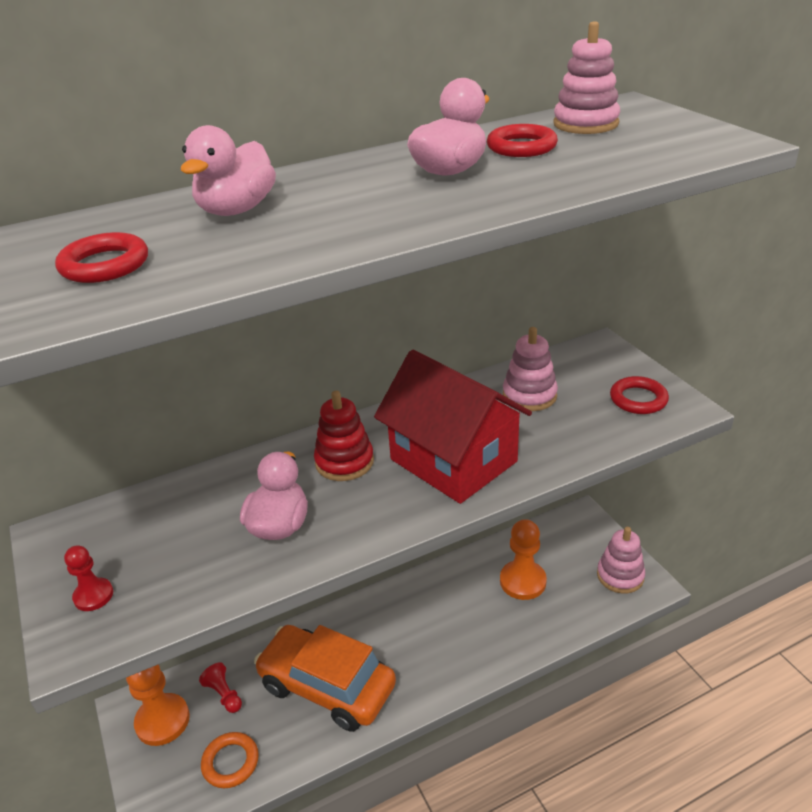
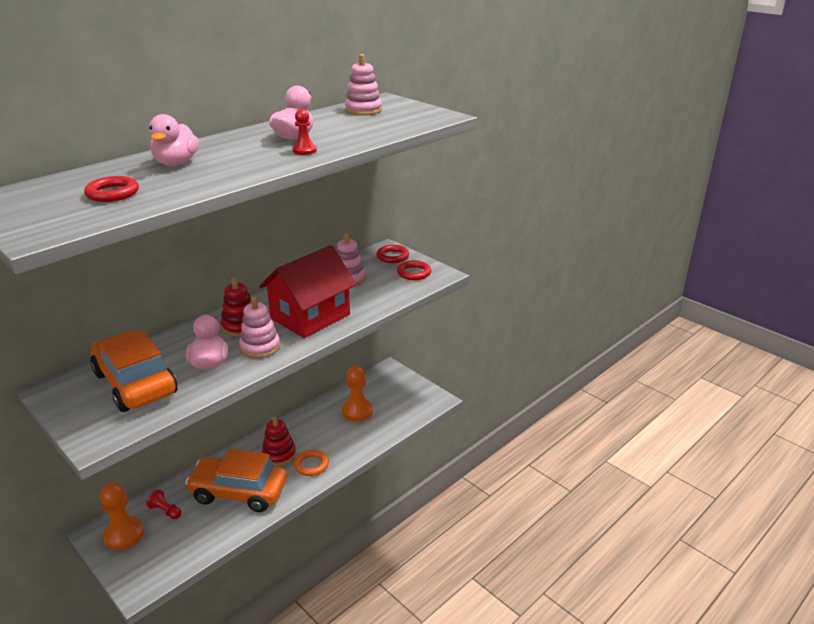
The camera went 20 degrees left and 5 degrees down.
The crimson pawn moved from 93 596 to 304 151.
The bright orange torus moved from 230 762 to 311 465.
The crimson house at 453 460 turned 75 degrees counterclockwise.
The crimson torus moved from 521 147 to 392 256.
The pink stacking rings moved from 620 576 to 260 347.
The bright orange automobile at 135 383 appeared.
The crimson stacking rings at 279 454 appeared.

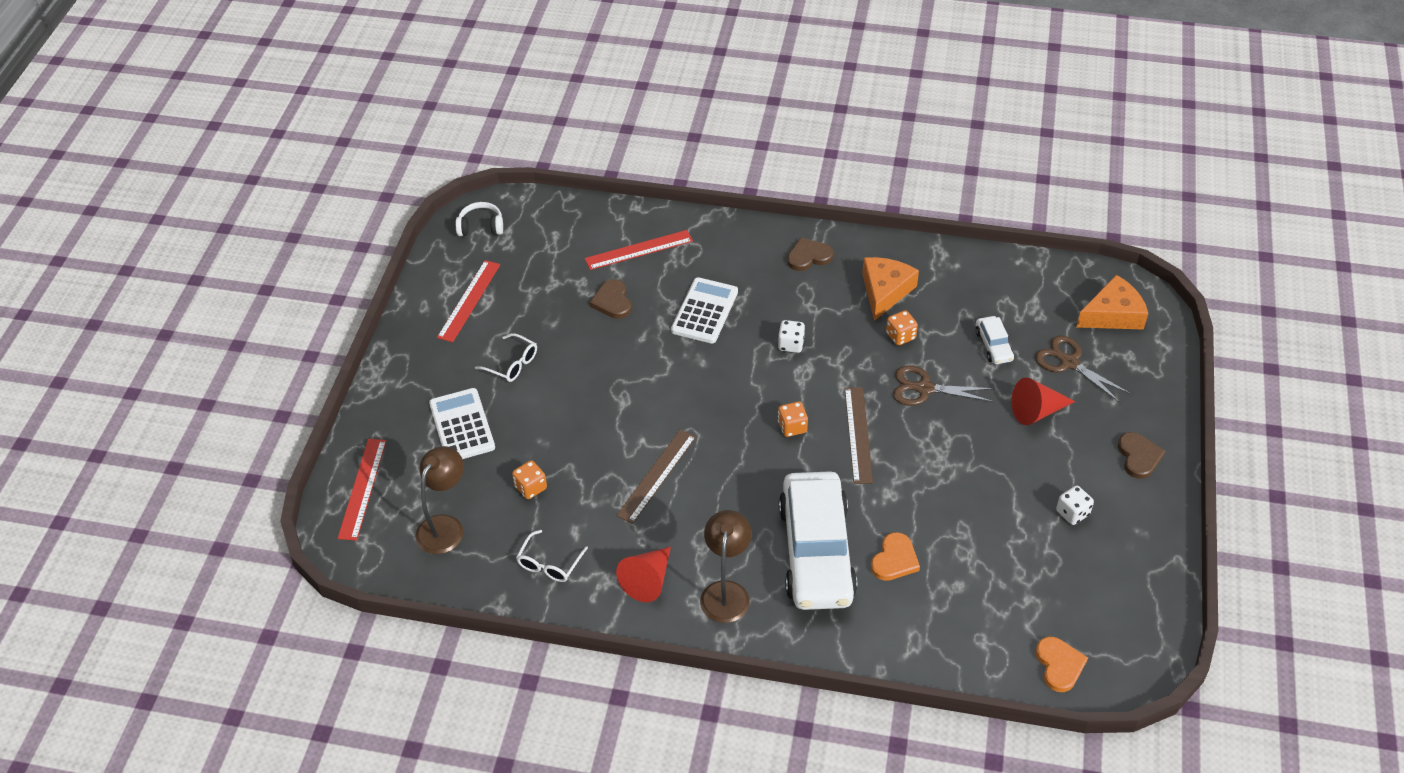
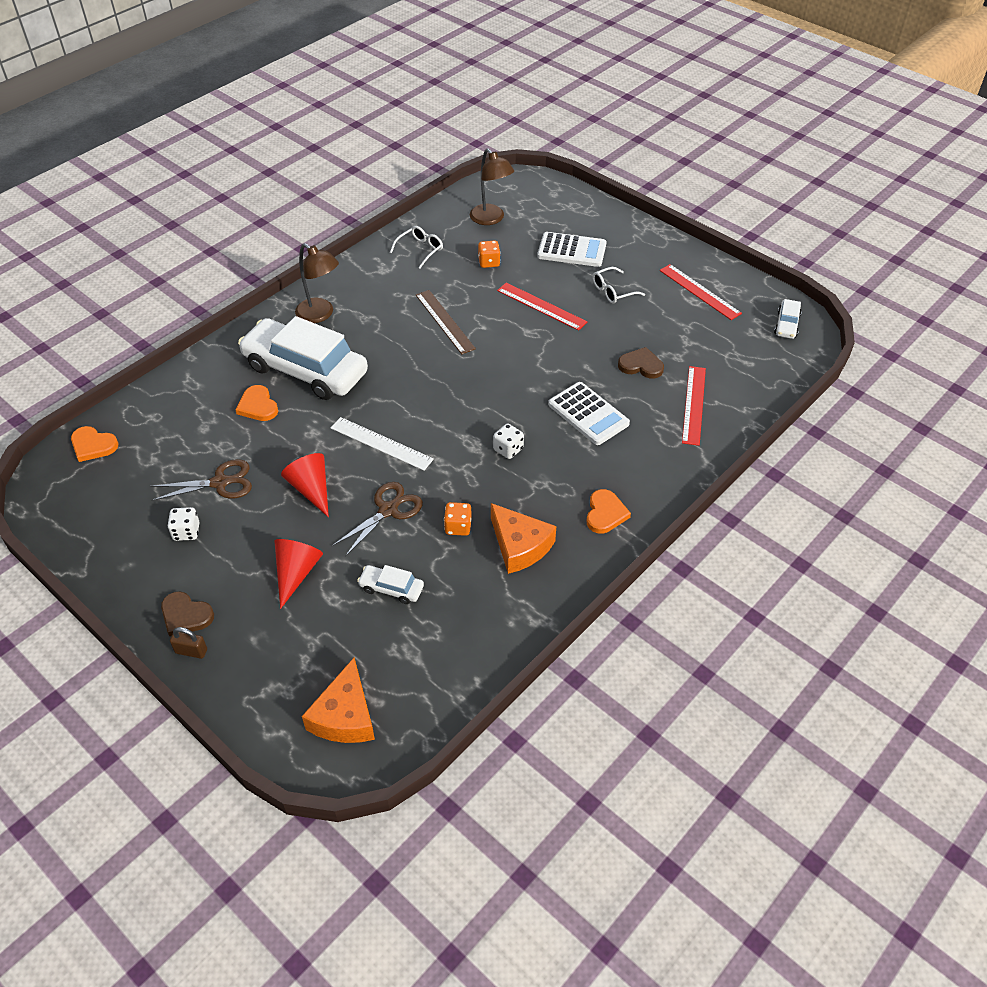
The camera went 120 degrees right and 0 degrees up.
The crimson measuring stick moved from 362 488 to 541 306.
The snow-white headset at 481 227 was replaced by the snow-white automobile at 786 324.
The snow-white glasses at 549 563 turned 75 degrees clockwise.
The crimson cone shape moved from 648 580 to 311 489.
The bright orange die at 792 427 disappeared.
The dark brown love heart at 808 256 became the bright orange love heart at 605 513.
The dark brown measuring stick at 858 434 became the snow-white measuring stick at 381 443.
The dark brown shears moved from 1069 363 to 220 483.
The dark brown small lock at 191 651 appeared.

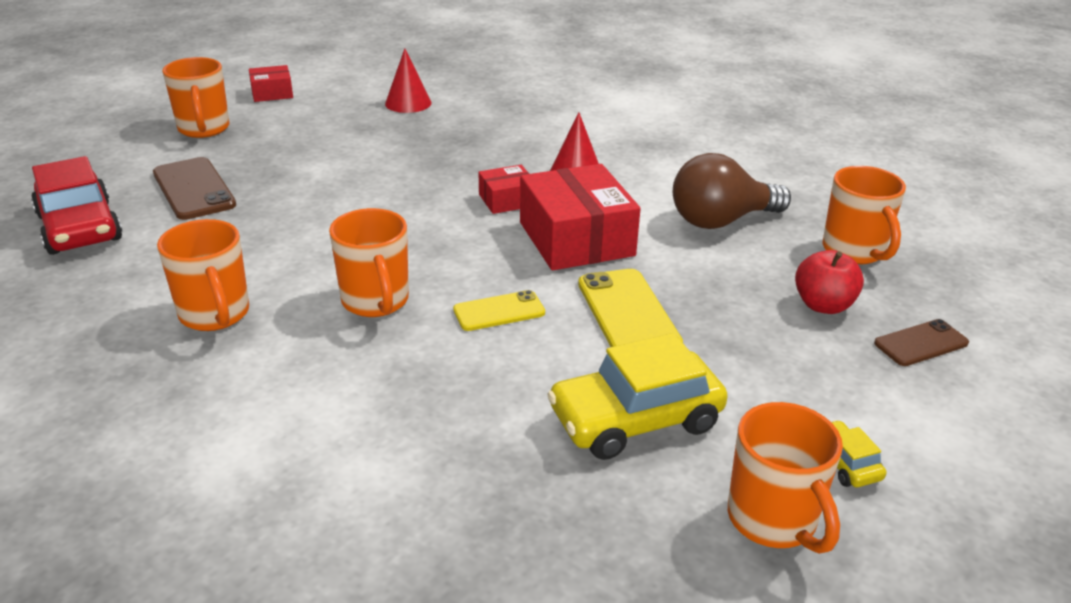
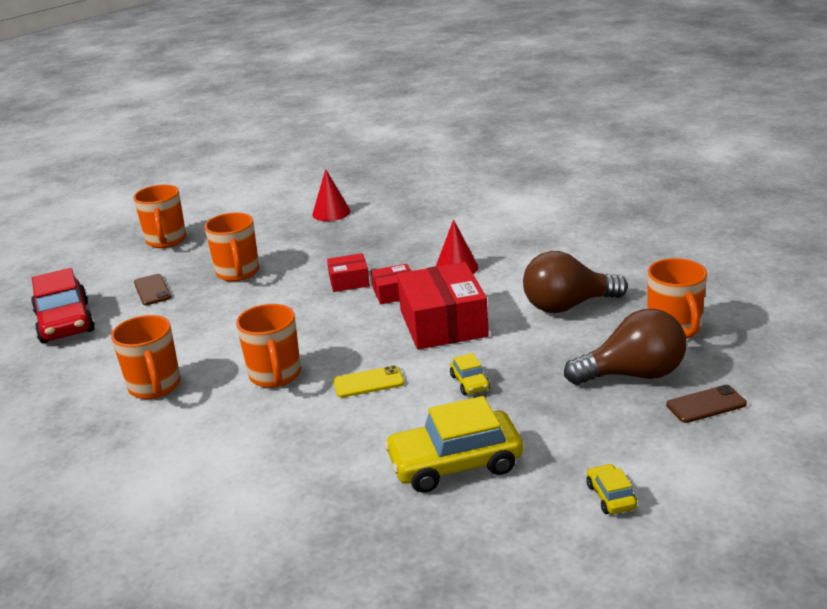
The camera went 10 degrees right and 5 degrees down.
The dark brown smartphone at 194 189 changed to 0.63 times the size.
The crimson parcel moved from 272 93 to 349 281.
The golden smartphone at 628 313 was replaced by the golden automobile at 470 383.
The bright orange coffee mug moved from 773 520 to 238 273.
The crimson apple fruit at 823 305 was replaced by the dark brown light bulb at 633 374.

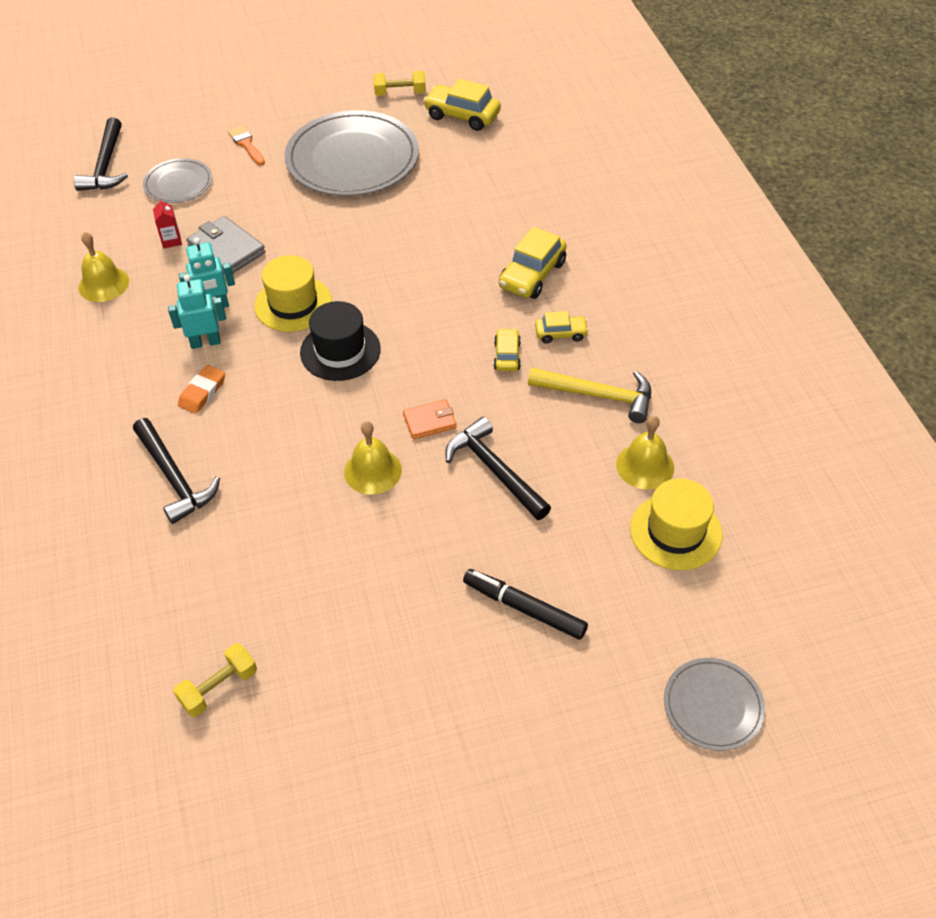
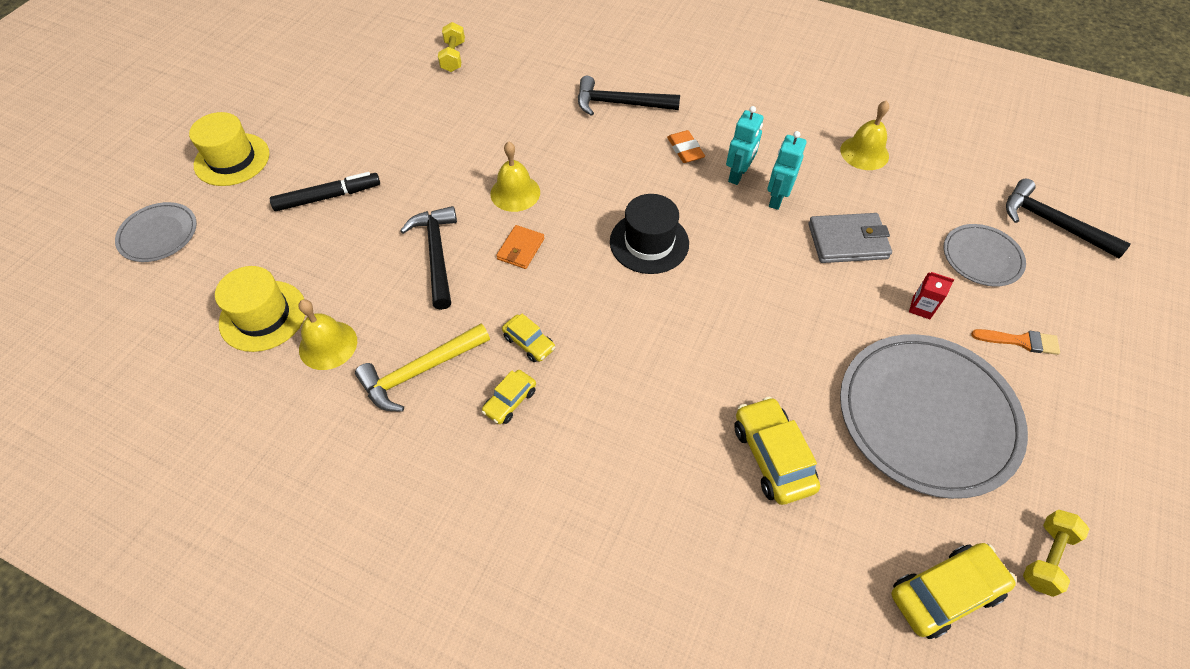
The camera went 130 degrees right and 5 degrees up.
The crimson juice carton moved from 171 240 to 921 308.
The golden tall hat moved from 293 304 to 232 159.
The black claw hammer at 494 470 turned 105 degrees counterclockwise.
The golden automobile moved from 532 275 to 772 456.

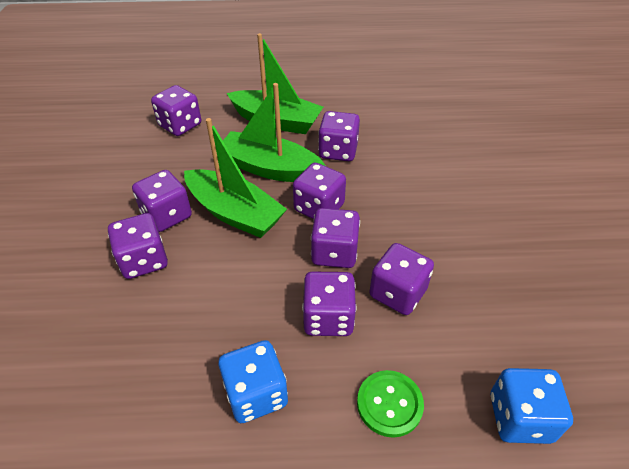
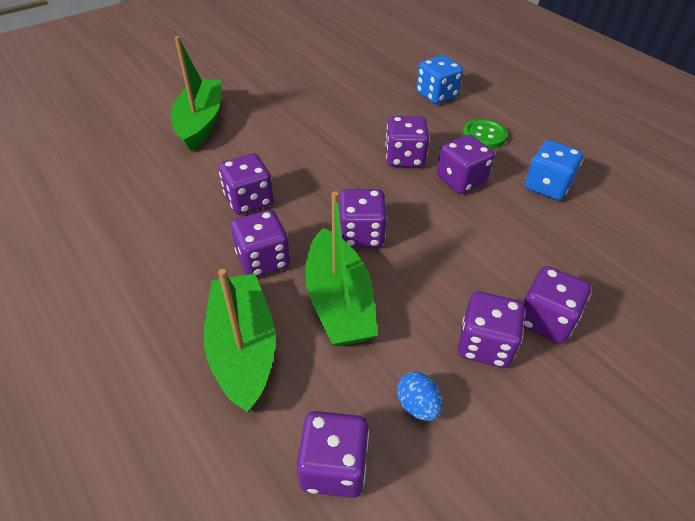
The camera went 125 degrees left and 0 degrees up.
The green boat moved from 235 213 to 200 122.
The royal purple die moved from 334 252 to 249 200.
The royal blue egg at 417 405 appeared.

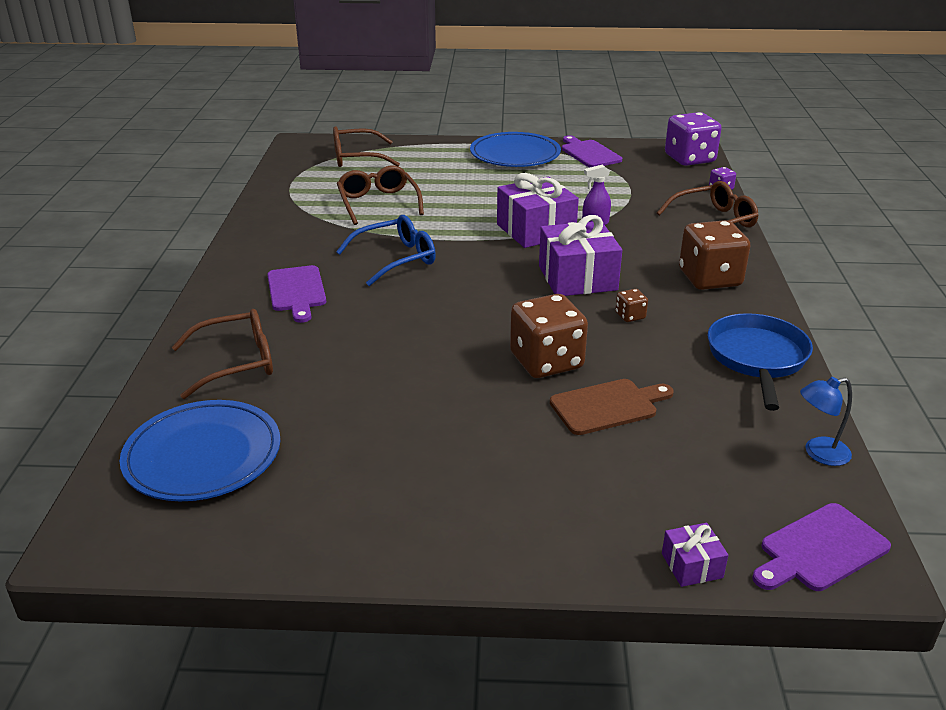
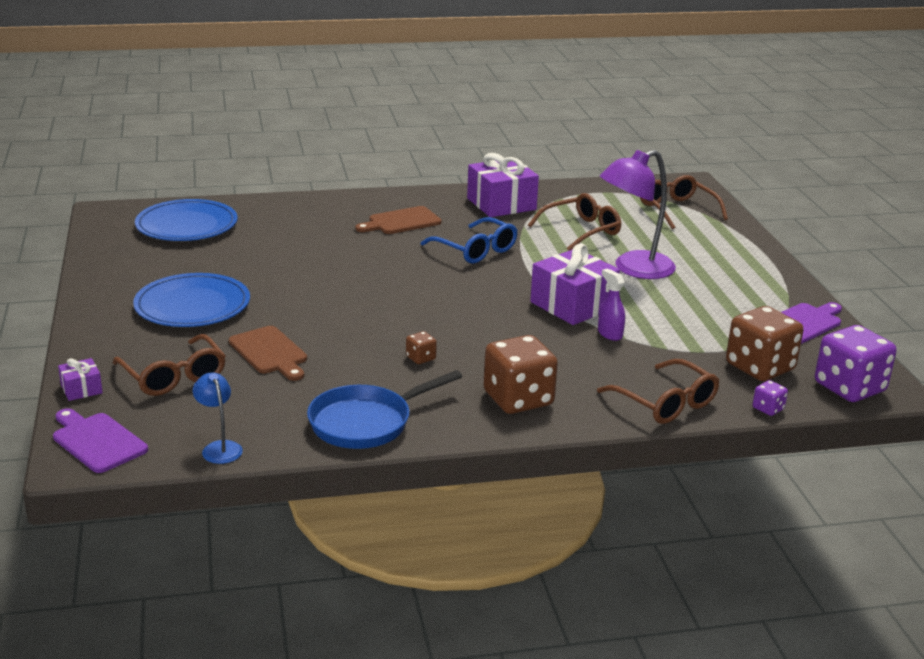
The camera went 75 degrees right and 5 degrees down.
The dark brown glasses moved from 236 363 to 174 376.
The royal purple cutting board at 297 291 became the dark brown cutting board at 401 222.
The royal blue flat dish moved from 515 154 to 192 306.
The dark brown die moved from 546 361 to 760 367.
The royal purple present moved from 577 278 to 501 204.
The royal blue frying pan at 757 359 turned 150 degrees clockwise.
The royal purple lamp at 633 269 appeared.

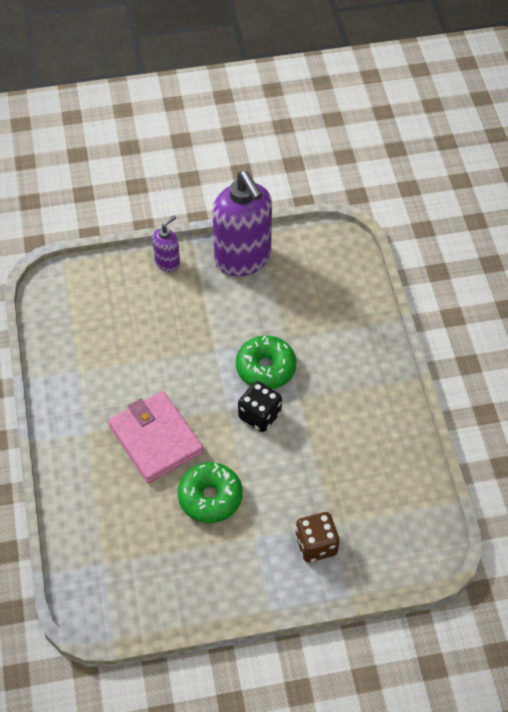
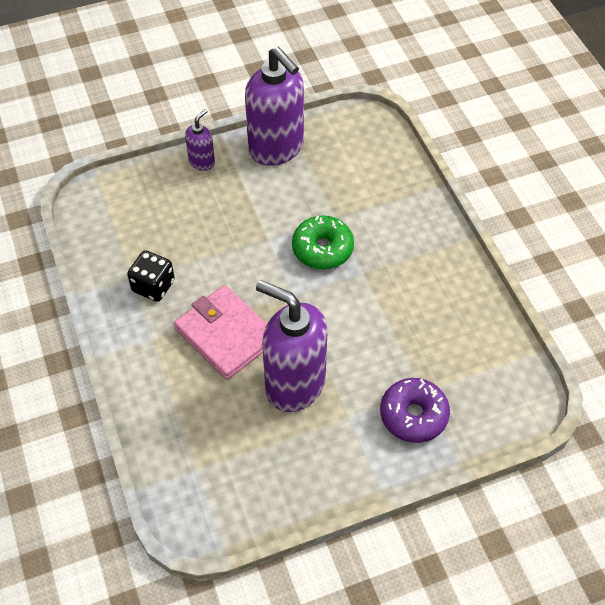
The camera went 10 degrees left and 0 degrees up.
The green doughnut at 210 497 was replaced by the royal purple soap dispenser at 294 384.
The black die moved from 259 415 to 153 286.
The dark brown die at 316 545 was replaced by the royal purple doughnut at 413 415.

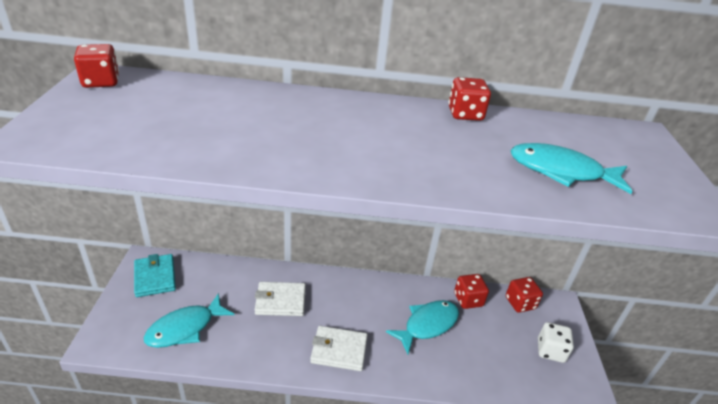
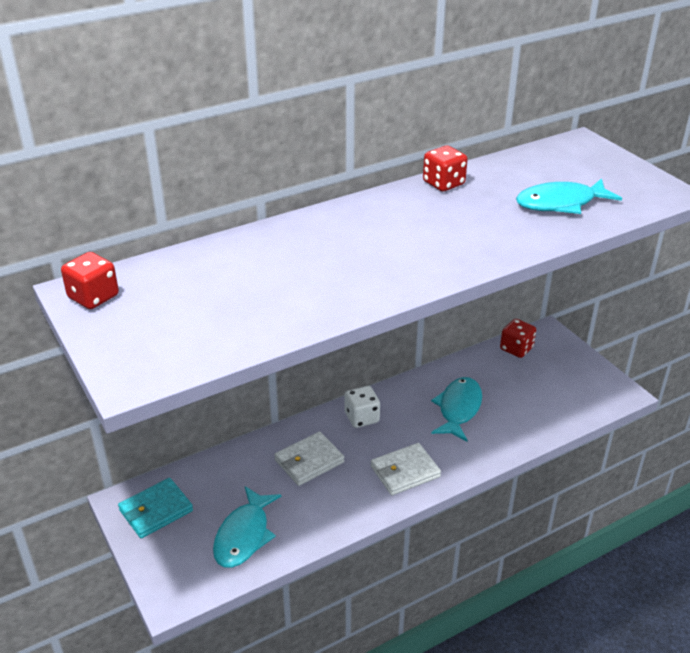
The camera went 30 degrees left and 0 degrees up.
The teal billfold at 155 277 turned 75 degrees counterclockwise.
The crimson die at 468 300 disappeared.
The snow-white die moved from 550 351 to 361 417.

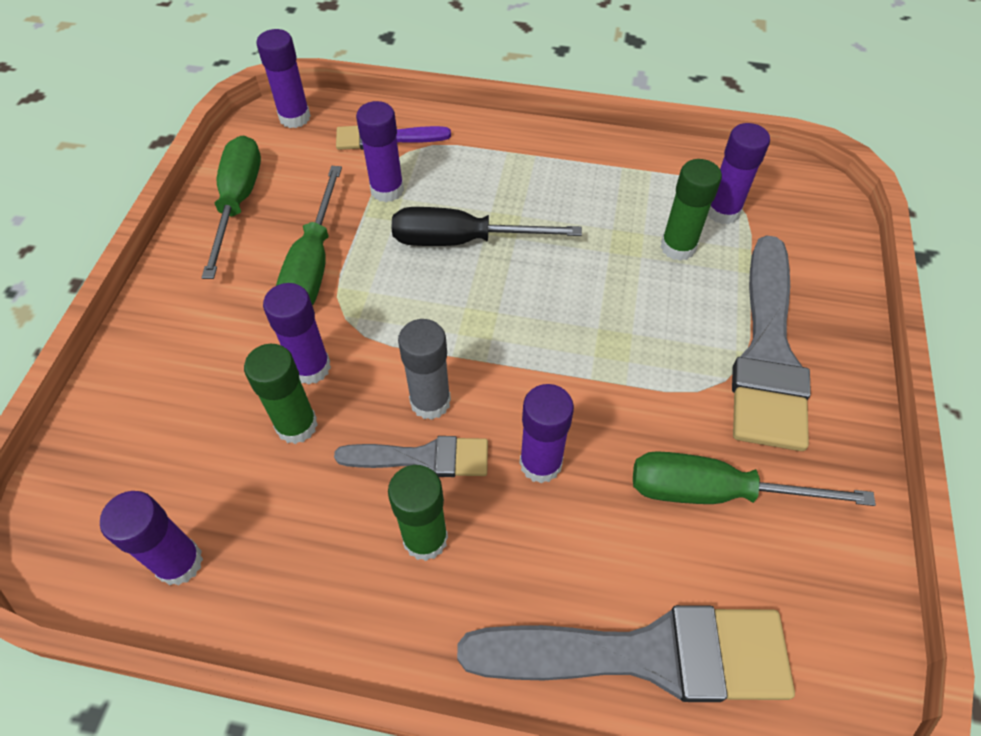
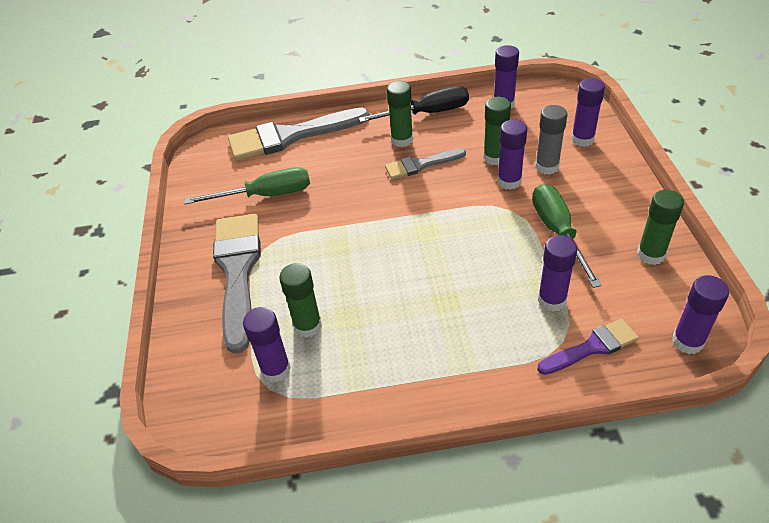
The camera went 165 degrees right and 10 degrees down.
The green hand screwdriver at 238 202 was replaced by the green glue stick at 650 255.
The black hand screwdriver moved from 462 240 to 428 113.
The gray glue stick moved from 430 402 to 546 167.
The royal purple glue stick moved from 540 463 to 582 139.

